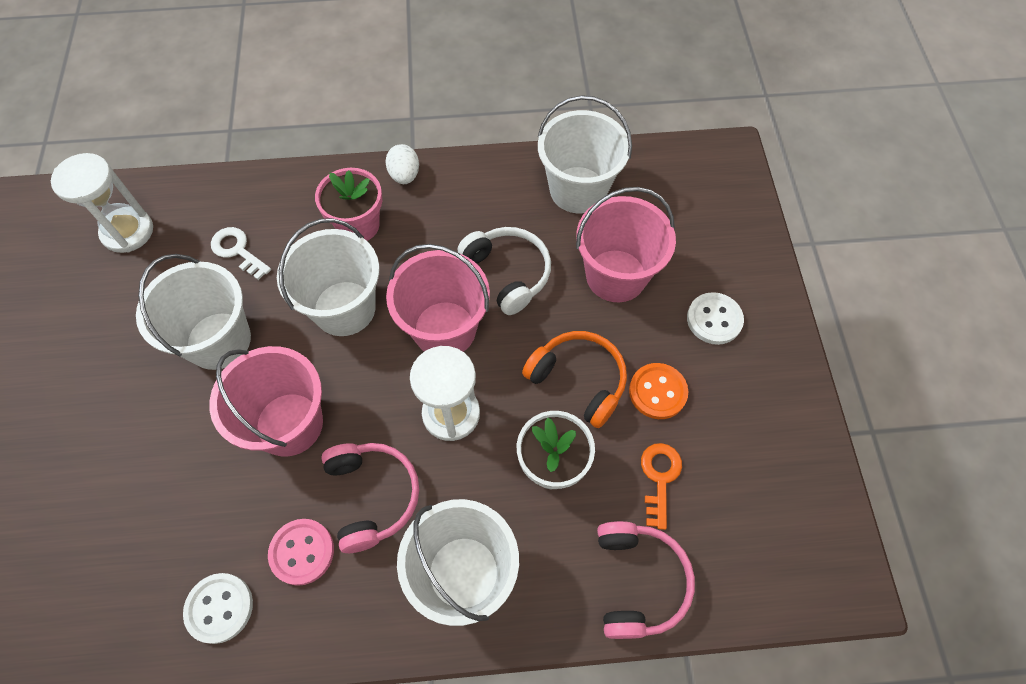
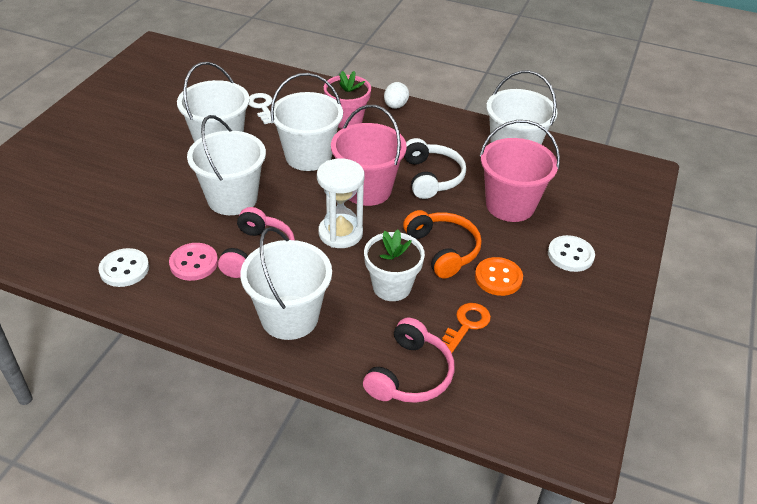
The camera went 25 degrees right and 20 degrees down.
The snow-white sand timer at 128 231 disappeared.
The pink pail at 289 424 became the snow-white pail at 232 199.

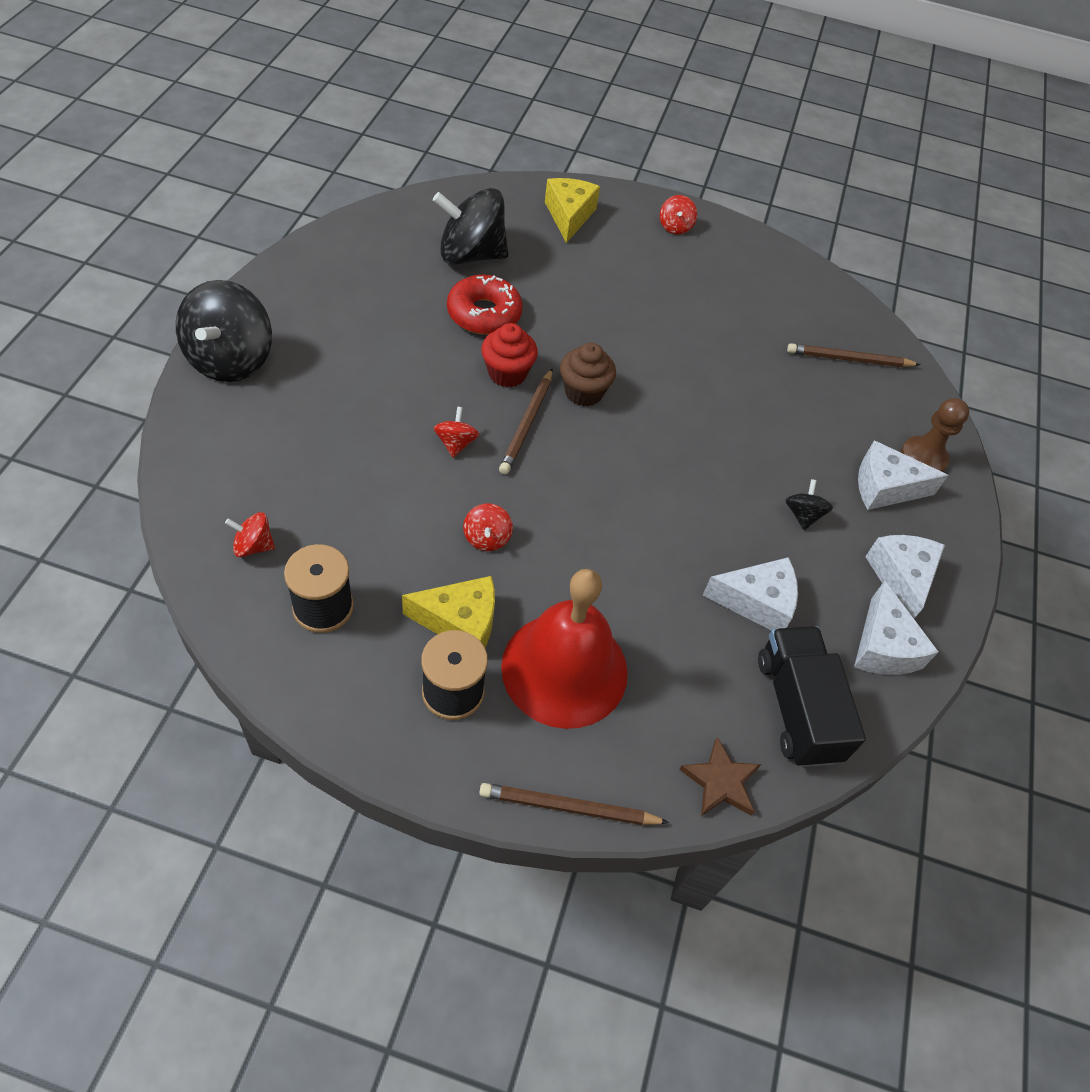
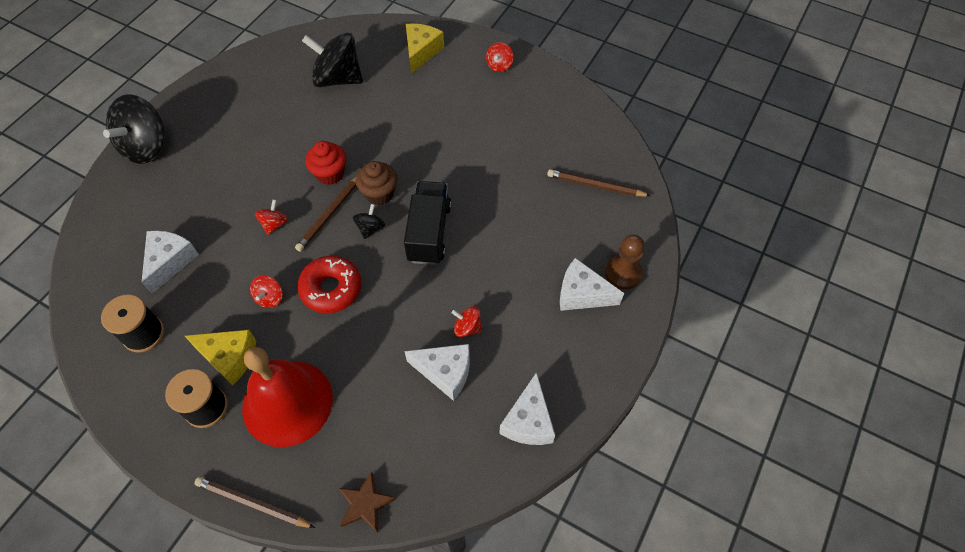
The camera went 20 degrees right and 5 degrees up.
The crimson spinning top moved from 253 546 to 467 327.
The crimson doughnut moved from 484 314 to 331 289.
The black lorry moved from 797 708 to 429 233.
The black spinning top moved from 803 515 to 370 228.
The snow-white cheese moved from 900 578 to 170 262.

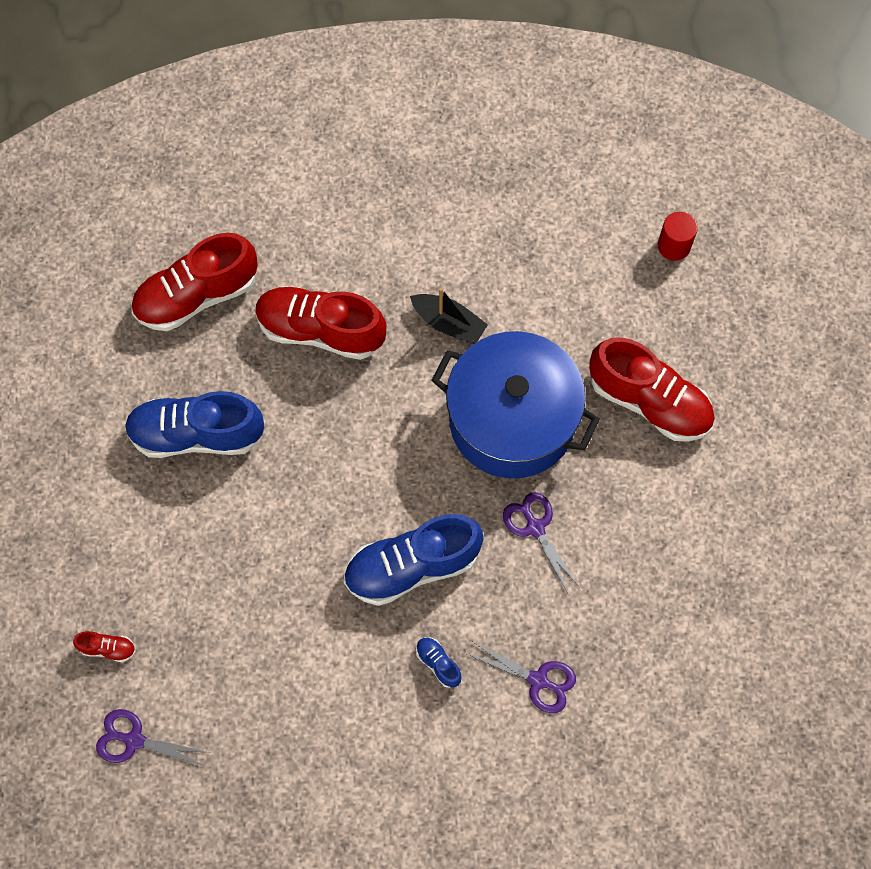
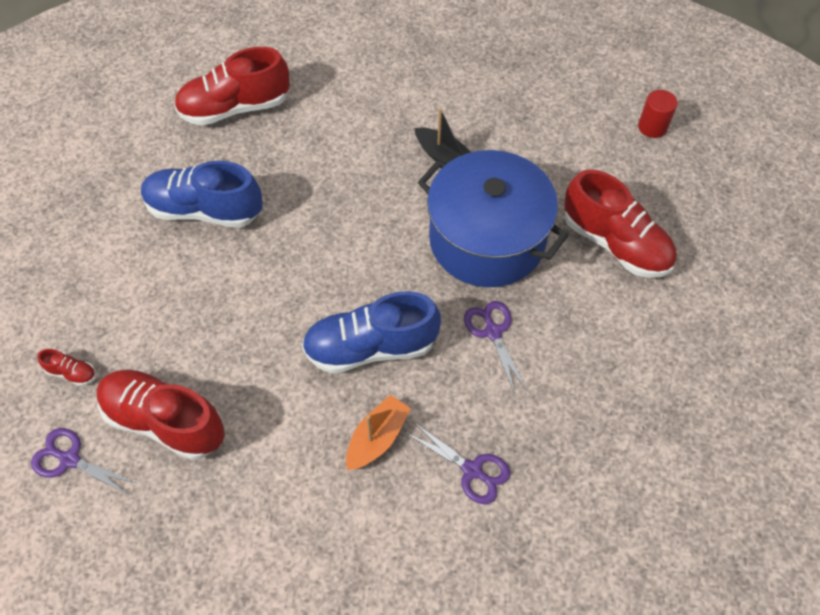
The camera went 10 degrees right and 10 degrees down.
The crimson shoe moved from 320 330 to 165 421.
The royal blue shoe at 438 663 was replaced by the bright orange boat at 377 438.

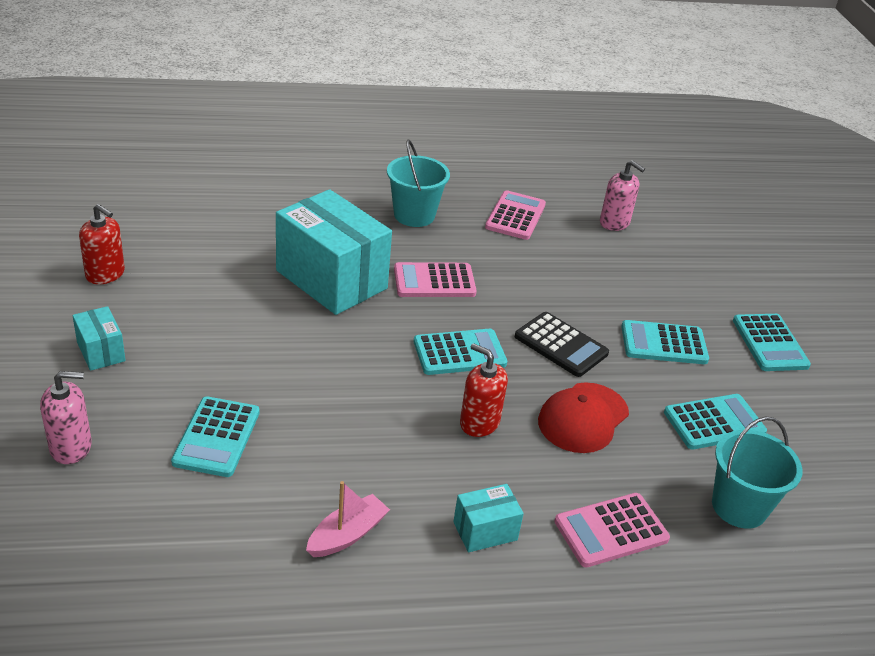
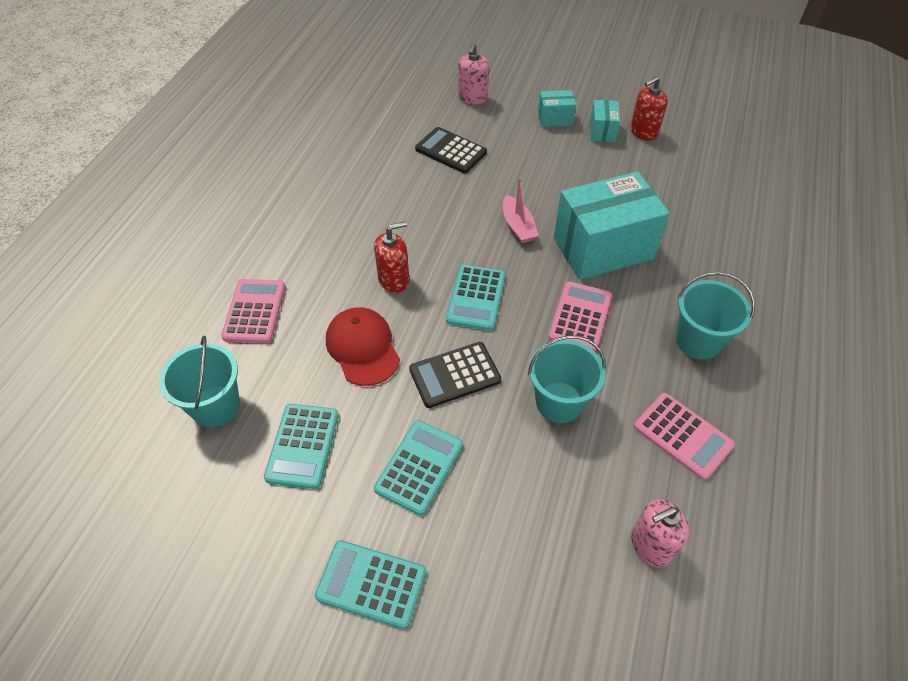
The camera went 120 degrees right and 15 degrees up.
The teal calculator at 216 437 became the black calculator at 451 151.
The pink boat moved from 347 535 to 518 226.
The teal parcel moved from 485 531 to 602 131.
The teal pail at 559 402 appeared.

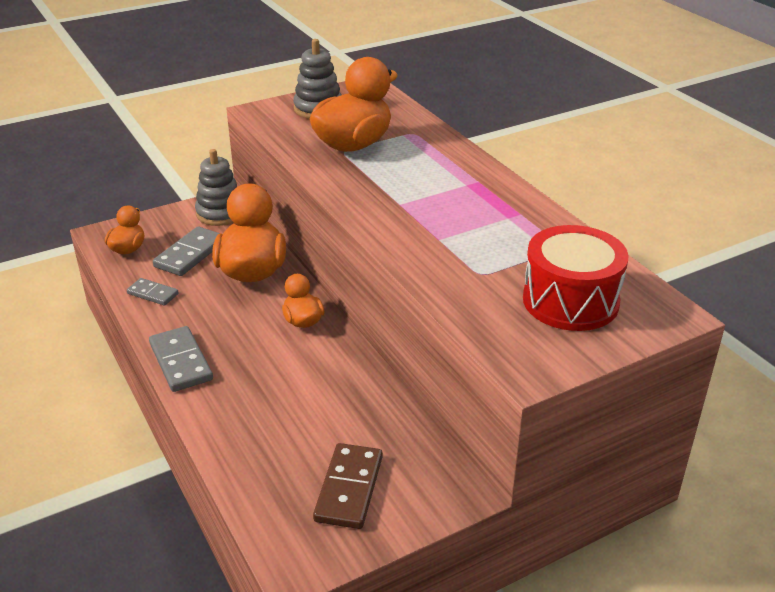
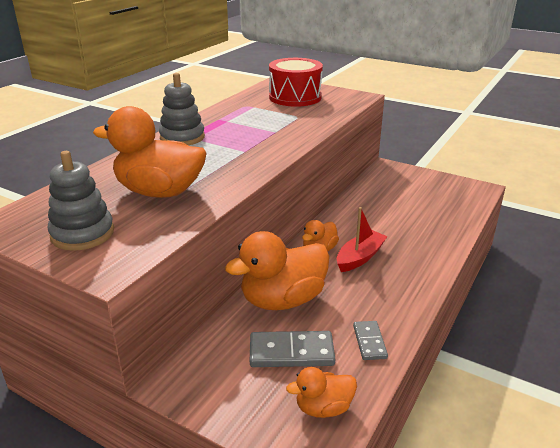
The camera went 120 degrees left and 5 degrees down.
The gray domino piece at 181 362 disappeared.
The gray stacking rings moved from 220 213 to 182 137.
The dark brown domino piece at 349 488 disappeared.
The crimson boat at 360 257 appeared.

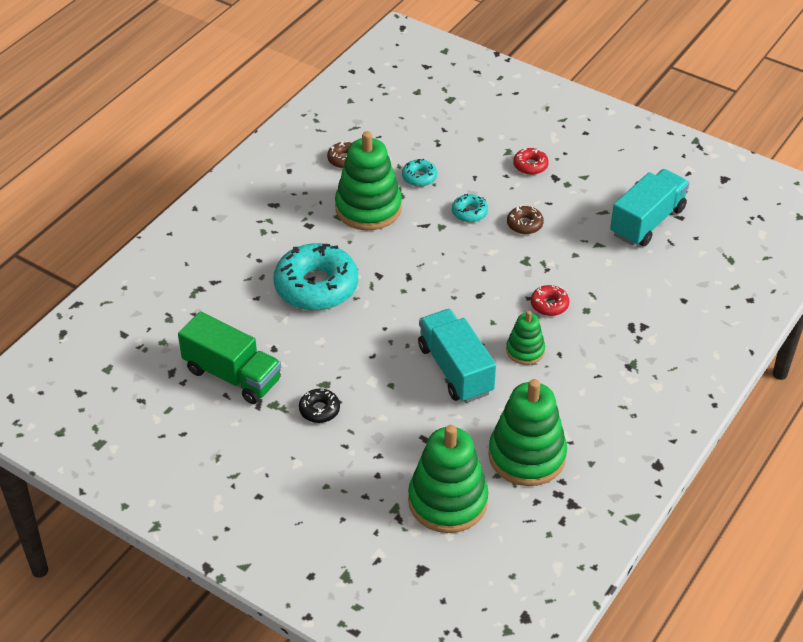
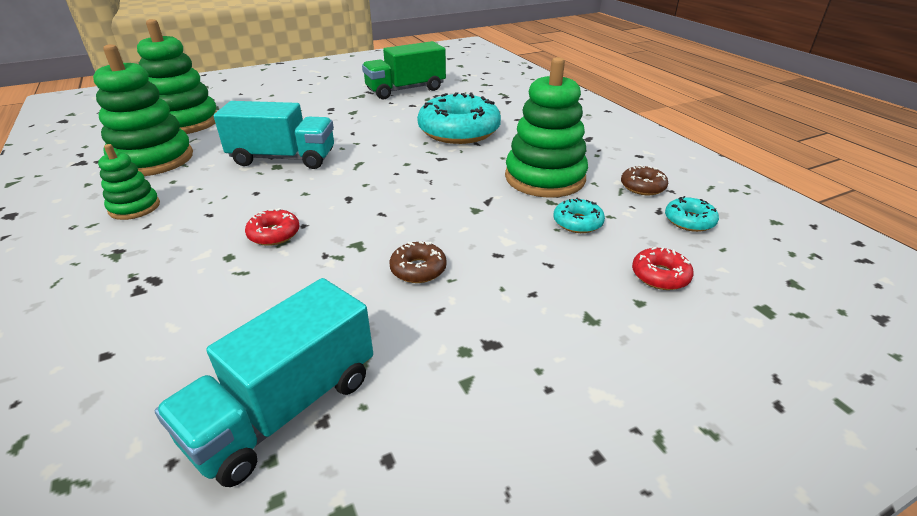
The camera went 120 degrees right and 10 degrees down.
The black doughnut at 319 410 disappeared.
The teal doughnut moved from 469 212 to 689 221.
The green stacking rings moved from 525 350 to 134 207.
The crimson doughnut moved from 530 165 to 660 276.
The teal lorry at 647 221 turned 60 degrees clockwise.

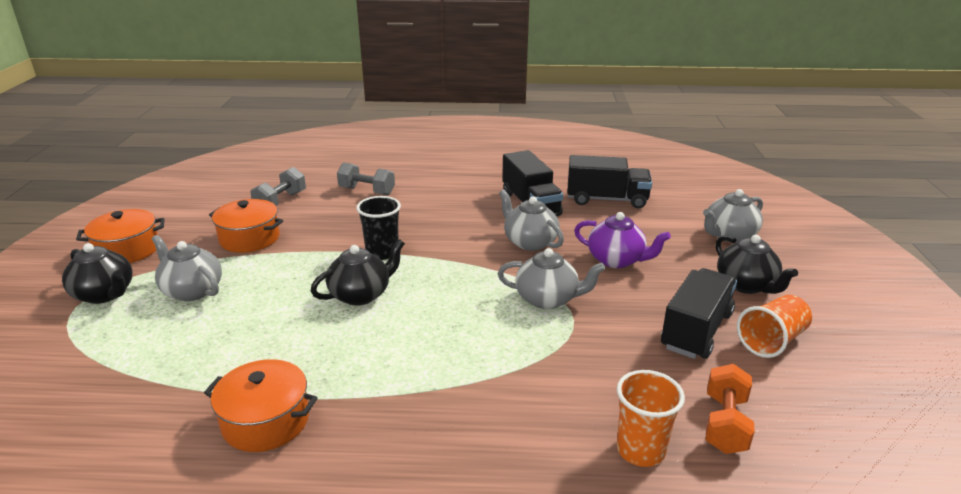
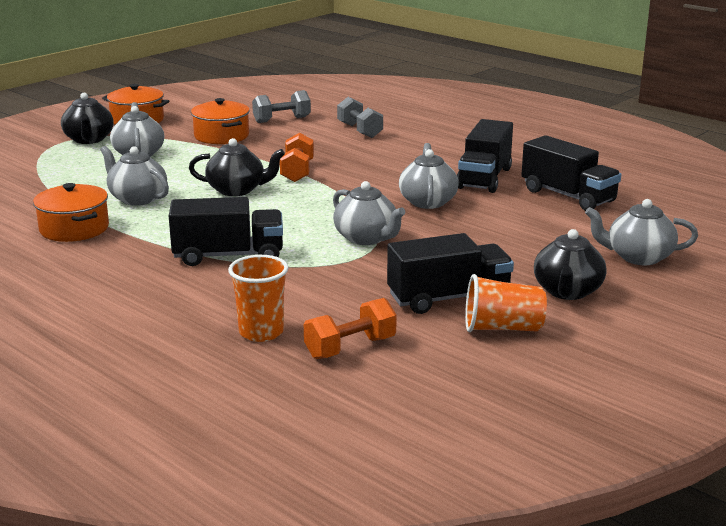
The camera went 40 degrees right and 5 degrees down.
The black tumbler at 382 252 was replaced by the bright orange hand weight at 297 172.
The royal purple tea pot at 616 260 disappeared.
The gray tea pot at 137 198 appeared.
The black lorry at 228 255 appeared.

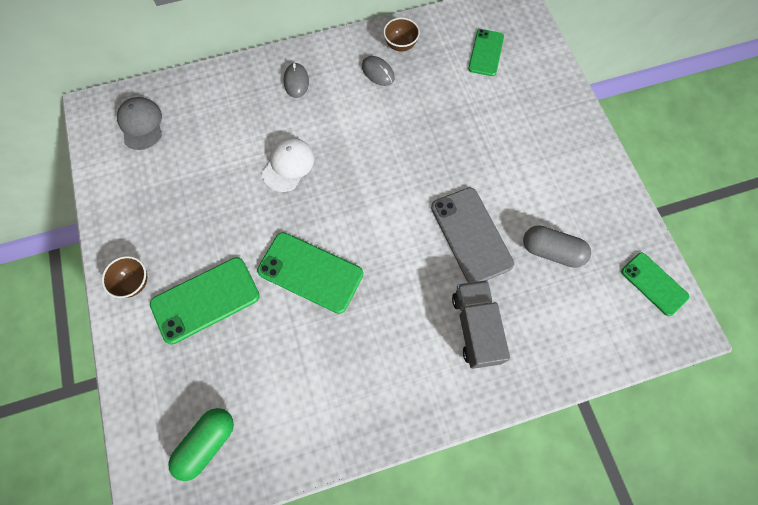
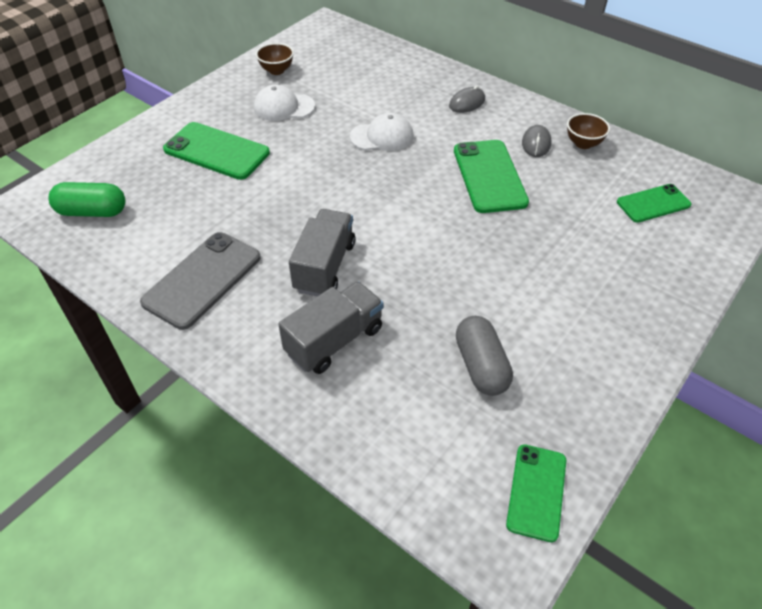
The camera went 55 degrees right and 20 degrees down.
The dark brown serving bowl moved from 134 283 to 276 70.
The gray baseball cap at 141 124 disappeared.
The green smartphone moved from 310 272 to 489 176.
The gray smartphone moved from 471 235 to 202 279.
The snow-white baseball cap at 283 107 appeared.
The gray lorry at 324 267 appeared.

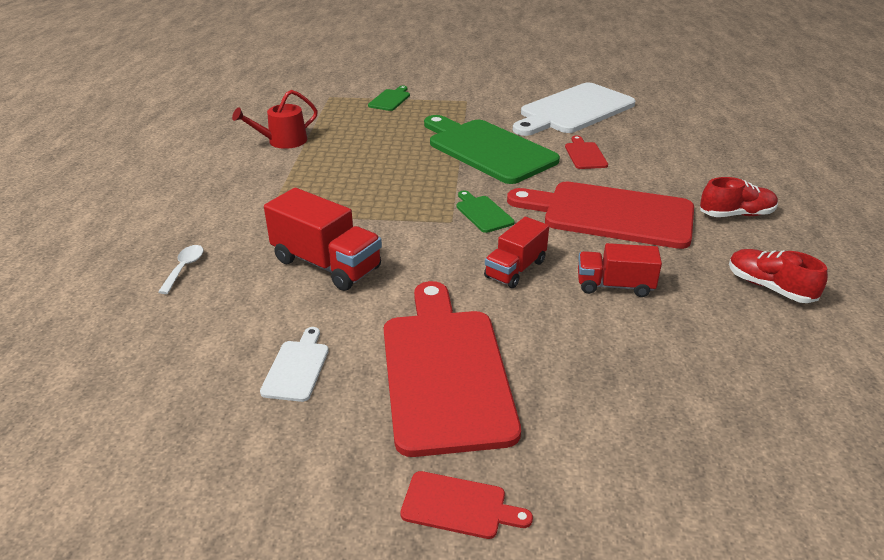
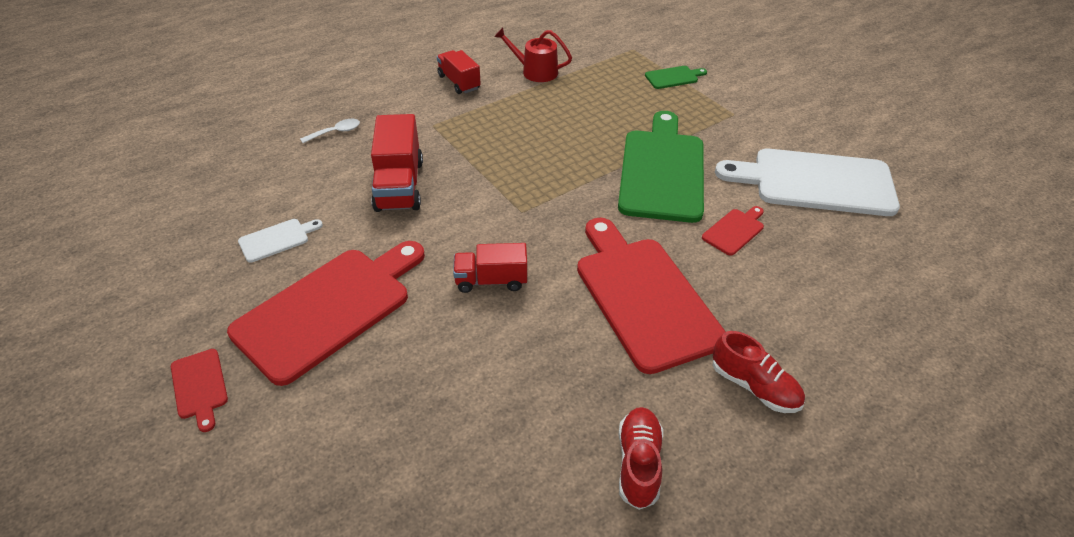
The camera went 50 degrees right and 10 degrees up.
The green cutting board at 483 213 disappeared.
The crimson lorry moved from 614 286 to 459 82.

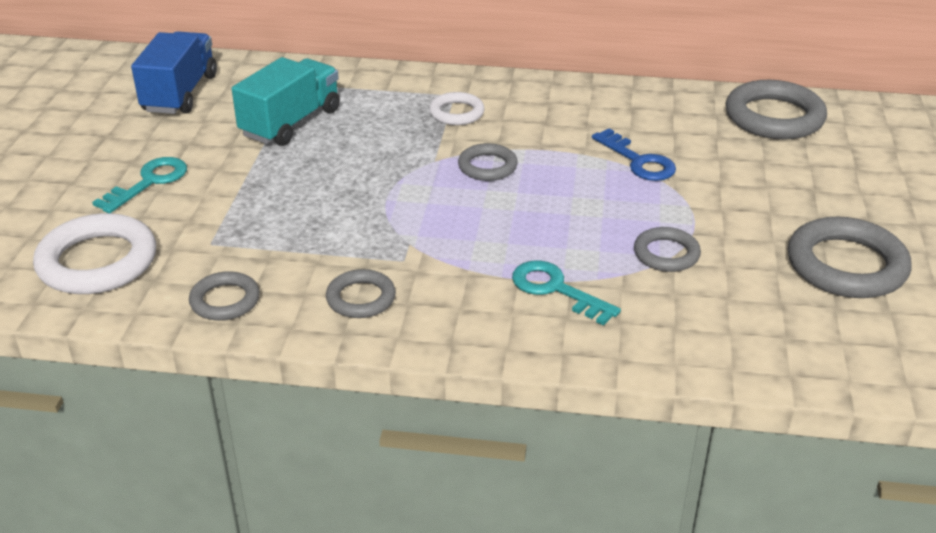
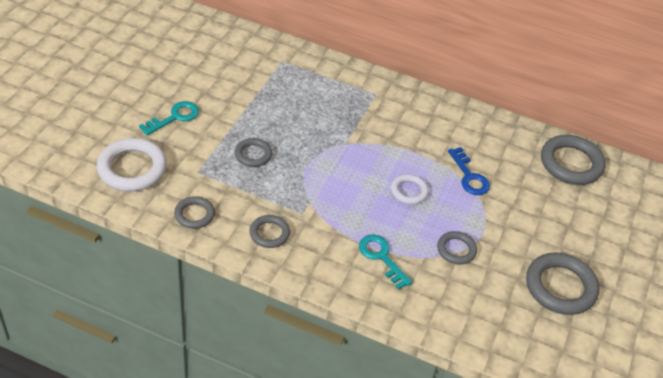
The camera went 10 degrees right and 10 degrees up.
The royal blue lorry at 180 93 disappeared.
The teal lorry at 291 123 disappeared.
The snow-white torus moved from 456 113 to 409 191.
The gray torus moved from 487 166 to 253 155.

